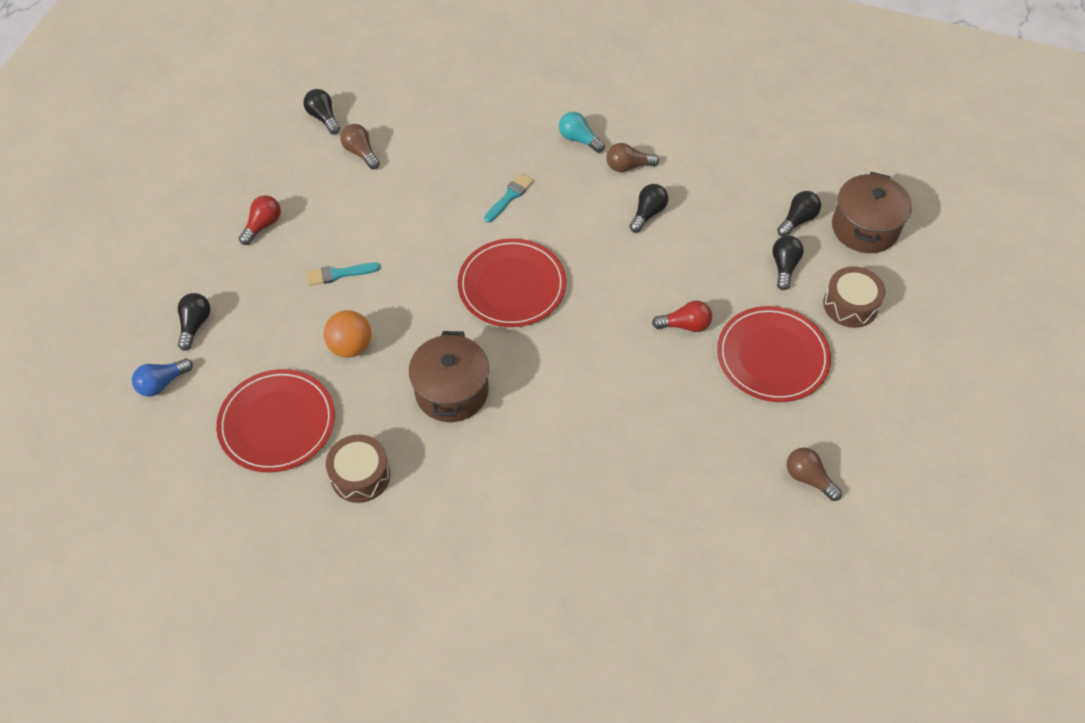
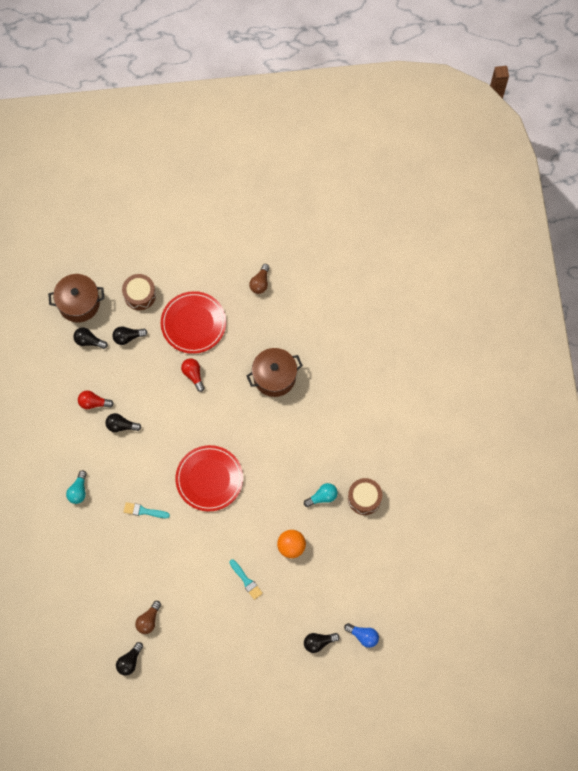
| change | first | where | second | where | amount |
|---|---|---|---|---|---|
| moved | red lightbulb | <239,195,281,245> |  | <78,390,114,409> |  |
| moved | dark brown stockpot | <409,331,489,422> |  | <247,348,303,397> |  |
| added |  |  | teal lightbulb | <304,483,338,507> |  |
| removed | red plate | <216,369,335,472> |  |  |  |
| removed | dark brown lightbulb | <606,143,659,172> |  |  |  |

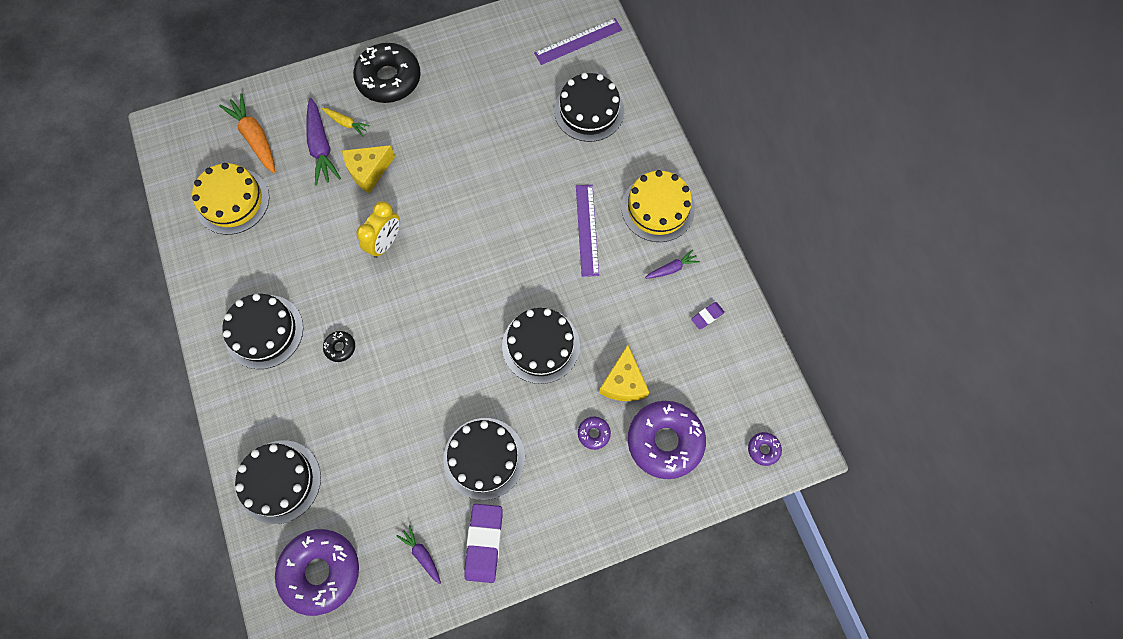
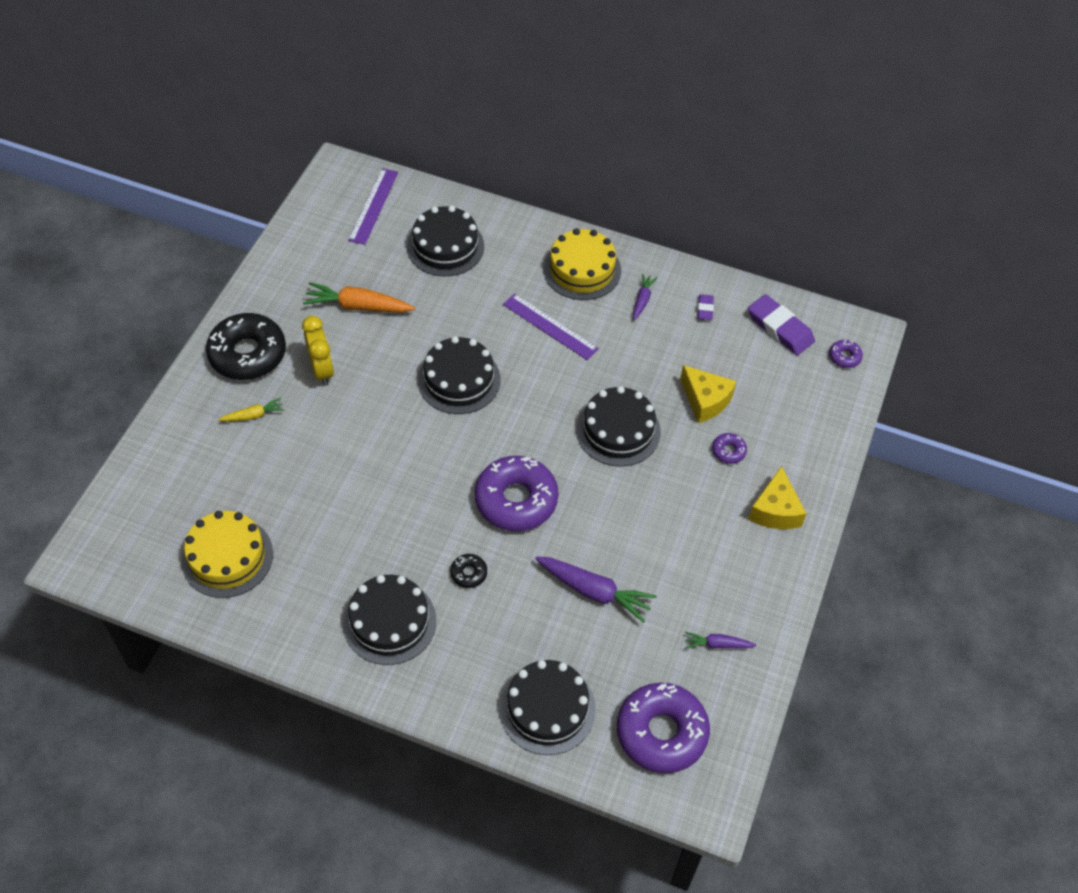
| change | first | where | second | where | amount |
|---|---|---|---|---|---|
| moved | yellow alarm clock | <356,201,400,258> |  | <302,316,334,386> |  |
| moved | orange-coloured toy carrot | <219,93,275,173> |  | <303,282,415,313> |  |
| moved | jet-black layer cake | <443,418,525,500> |  | <418,336,501,414> |  |
| moved | purple doughnut | <628,401,706,479> |  | <475,456,559,531> |  |
| moved | purple toy carrot | <306,98,341,186> |  | <535,557,657,623> |  |
| moved | purple pencil eraser | <464,504,503,583> |  | <748,294,815,355> |  |
| moved | yellow cheese | <342,145,395,193> |  | <748,466,807,529> |  |

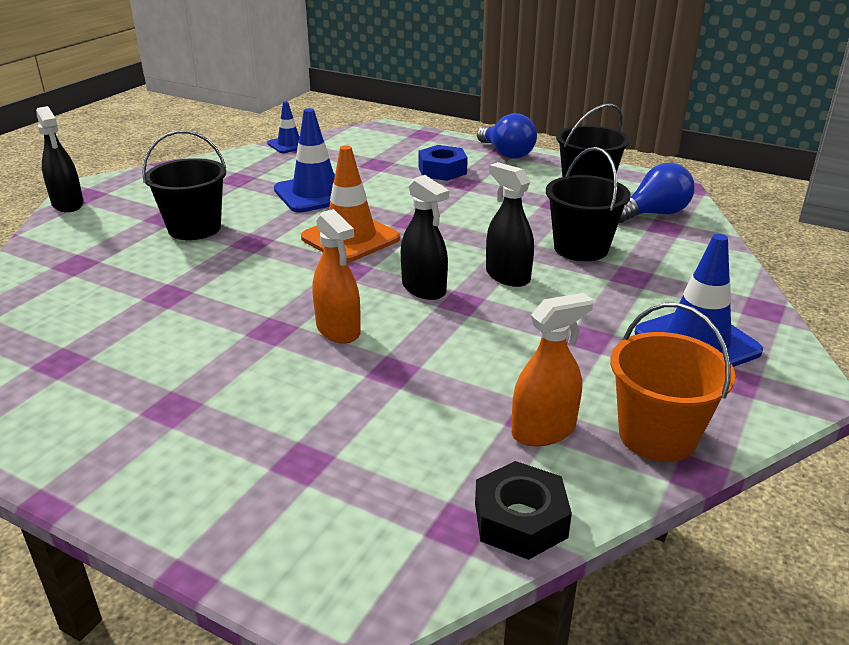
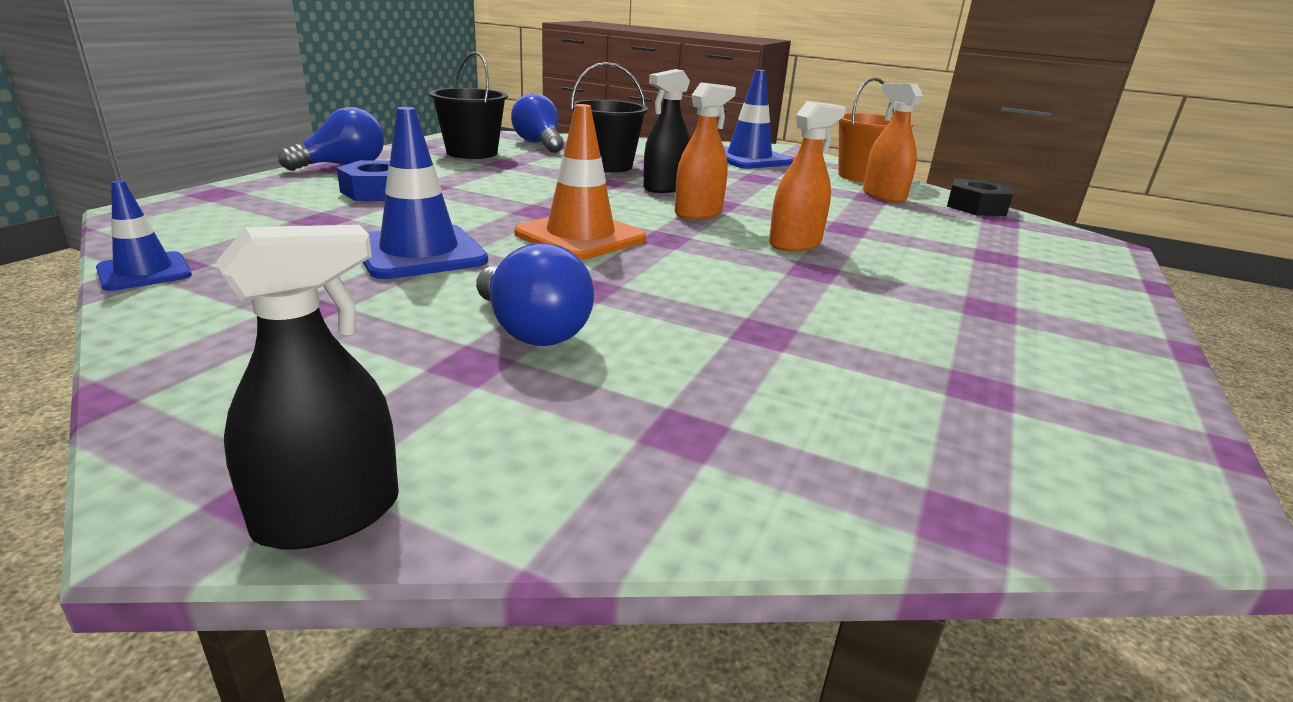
| change | first | where | second | where | amount |
|---|---|---|---|---|---|
| replaced | jet-black pail | <142,130,226,240> | royal blue lightbulb | <476,243,594,346> |  |
| recoloured | jet-black spray cleaner | <401,175,449,300> | orange-coloured spray cleaner | <675,82,736,219> |  |

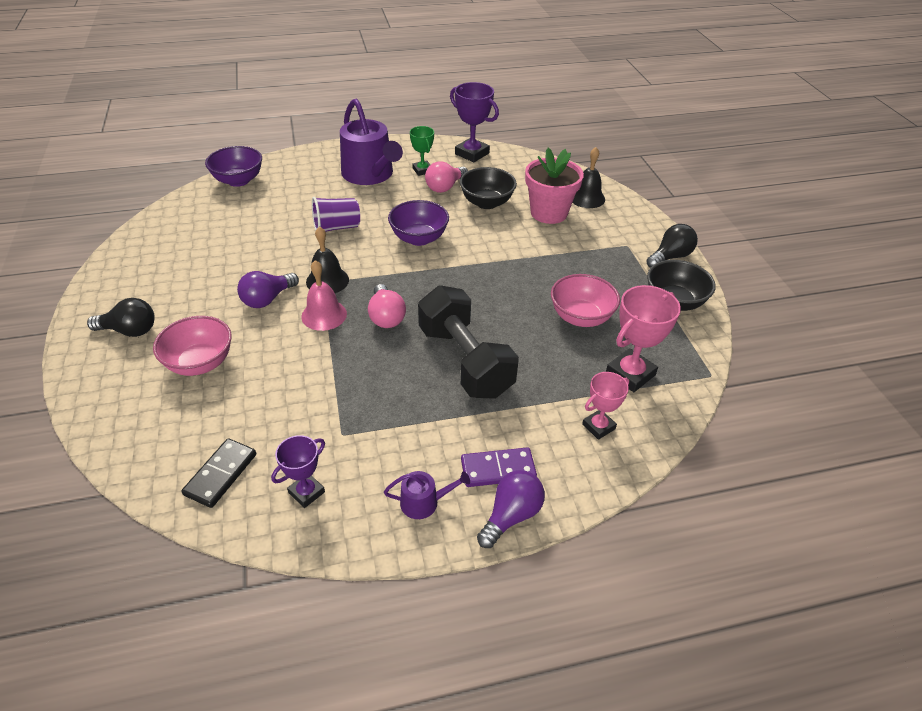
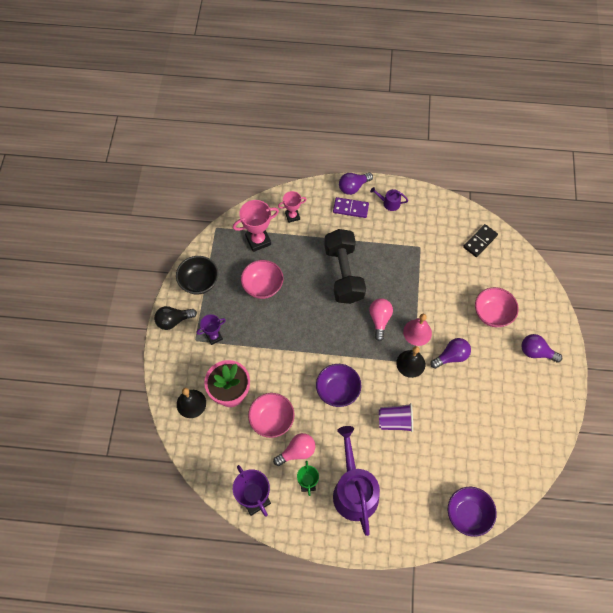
| change | first | where | second | where | amount |
|---|---|---|---|---|---|
| moved | purple award cup | <271,435,325,508> |  | <197,314,226,345> |  |
| recoloured | jet-black serving bowl | <460,167,517,209> | rosy serving bowl | <248,393,295,438> |  |
| recoloured | jet-black lightbulb | <87,298,155,337> | purple lightbulb | <521,334,562,363> |  |

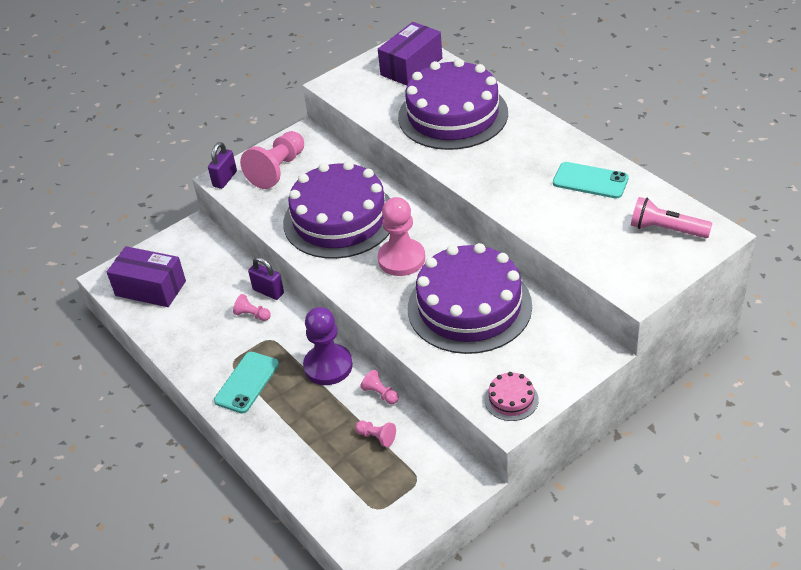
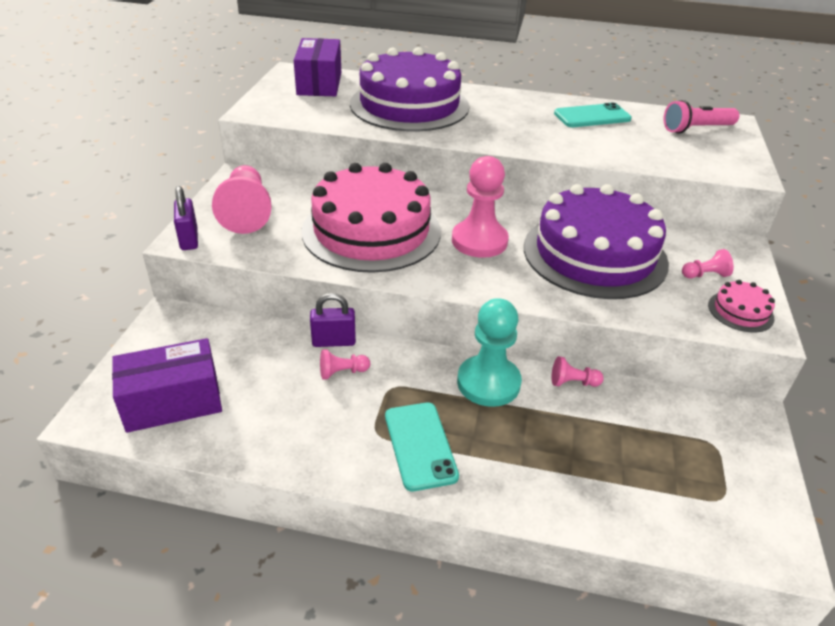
| change | first | where | second | where | amount |
|---|---|---|---|---|---|
| recoloured | purple layer cake | <283,161,390,259> | rosy layer cake | <302,163,441,273> |  |
| recoloured | purple chess pawn | <303,307,353,385> | teal chess pawn | <457,298,522,407> |  |
| moved | rosy chess pawn | <355,421,396,447> |  | <682,249,734,278> |  |

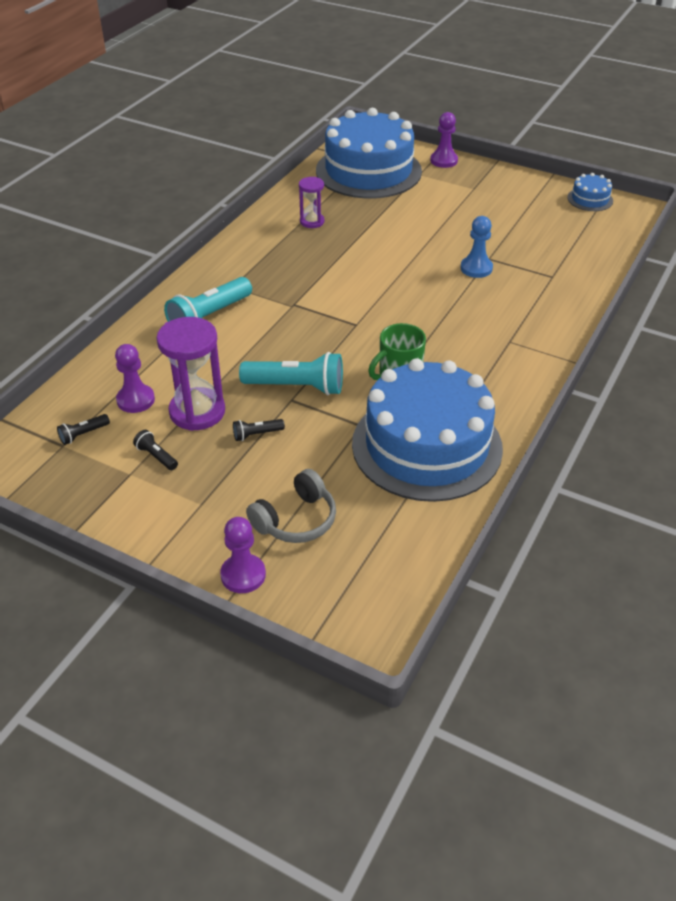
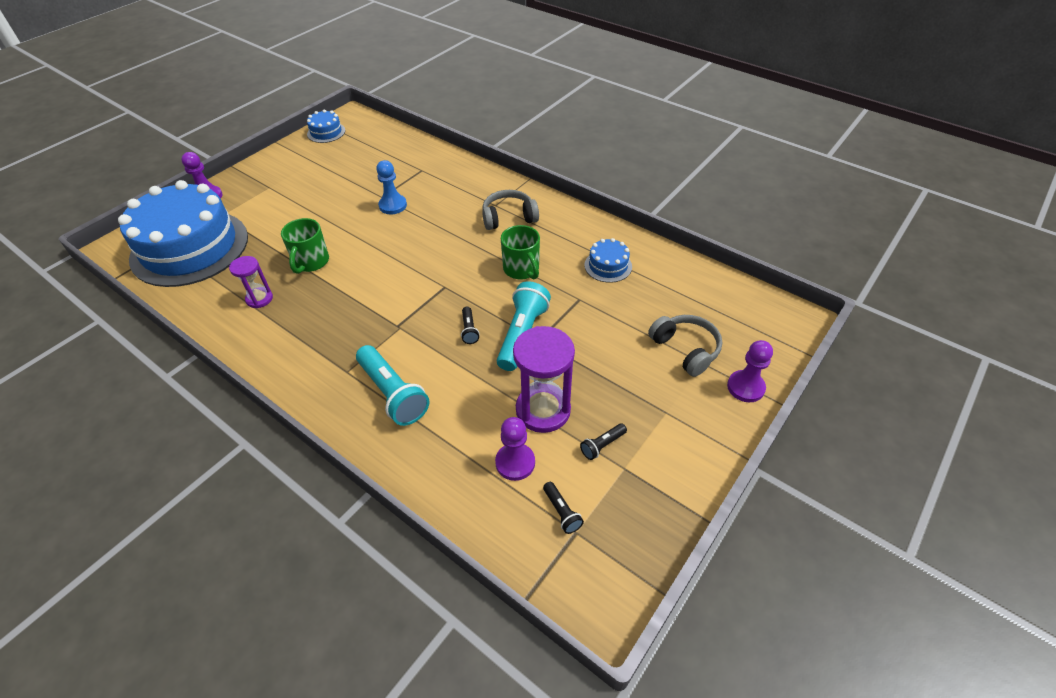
| change | first | where | second | where | amount |
|---|---|---|---|---|---|
| added |  |  | emerald mug | <281,218,329,274> |  |
| moved | jet-black flashlight | <233,419,285,441> |  | <461,307,480,344> |  |
| added |  |  | gray over-ear headphones | <482,190,539,230> |  |
| resized | royal blue layer cake | <352,358,503,502> |  | <584,238,632,283> | x0.41 |

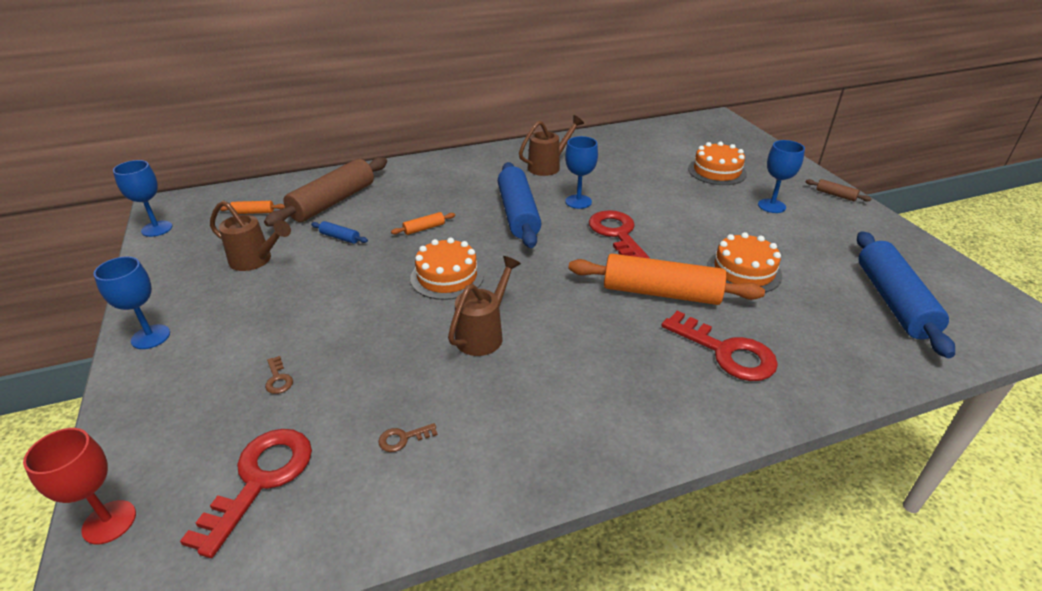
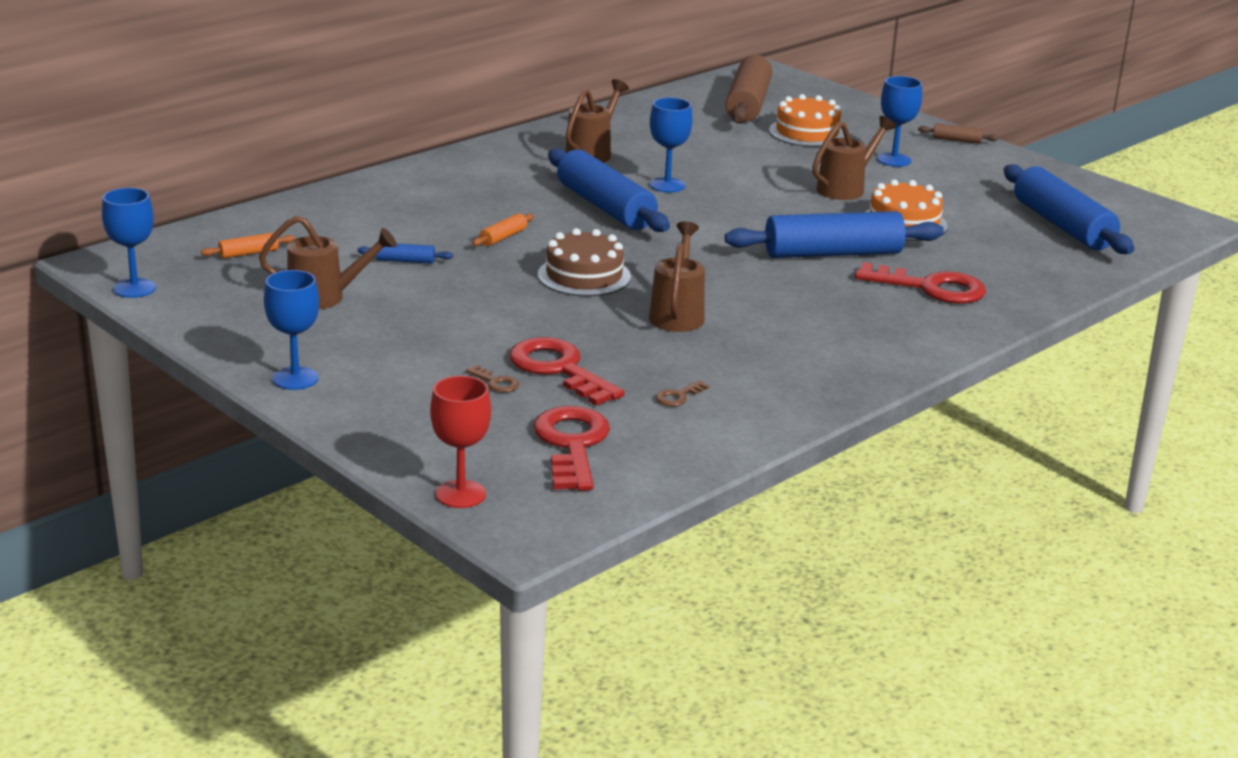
| change | first | where | second | where | amount |
|---|---|---|---|---|---|
| moved | red latchkey | <589,210,650,259> |  | <510,337,625,406> |  |
| recoloured | orange-coloured layer cake | <410,238,484,300> | dark brown layer cake | <538,228,631,296> |  |
| moved | dark brown dough roller | <264,157,387,227> |  | <725,55,772,124> |  |
| recoloured | orange-coloured dough roller | <568,254,765,305> | royal blue dough roller | <725,211,944,258> |  |
| added |  |  | dark brown sprinkling can | <812,116,896,200> |  |

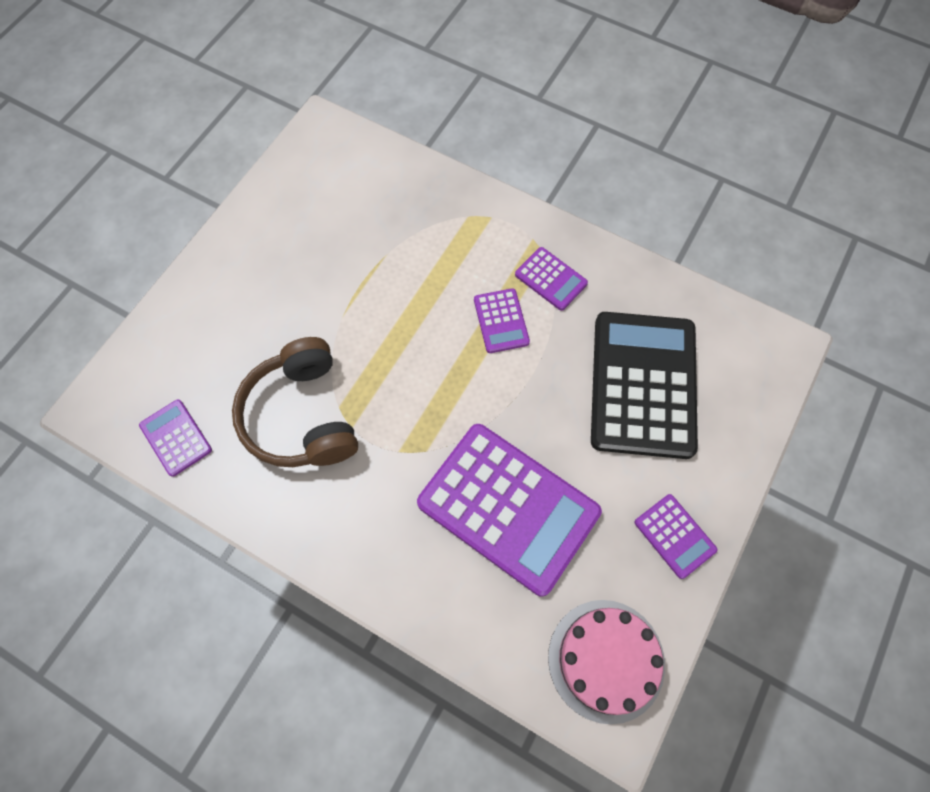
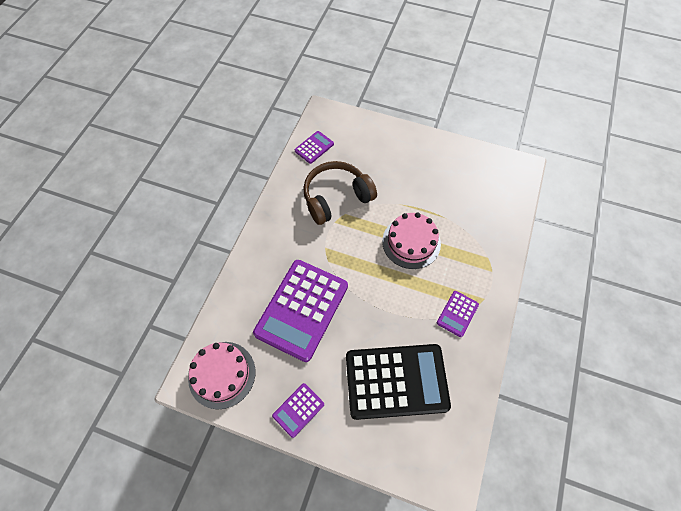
| change | first | where | second | where | amount |
|---|---|---|---|---|---|
| added |  |  | rosy layer cake | <382,212,441,269> |  |
| removed | purple pocket calculator | <474,288,530,353> |  |  |  |

